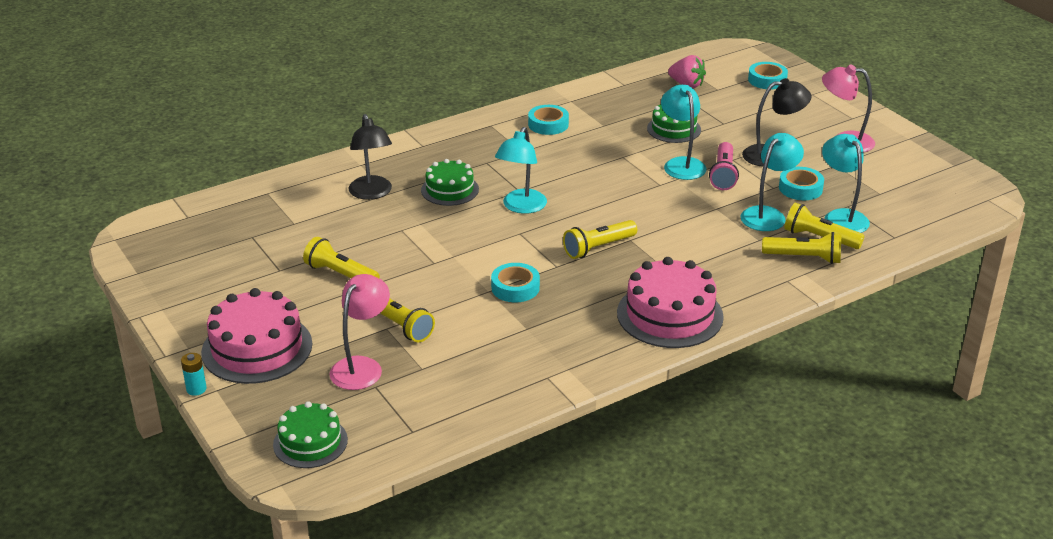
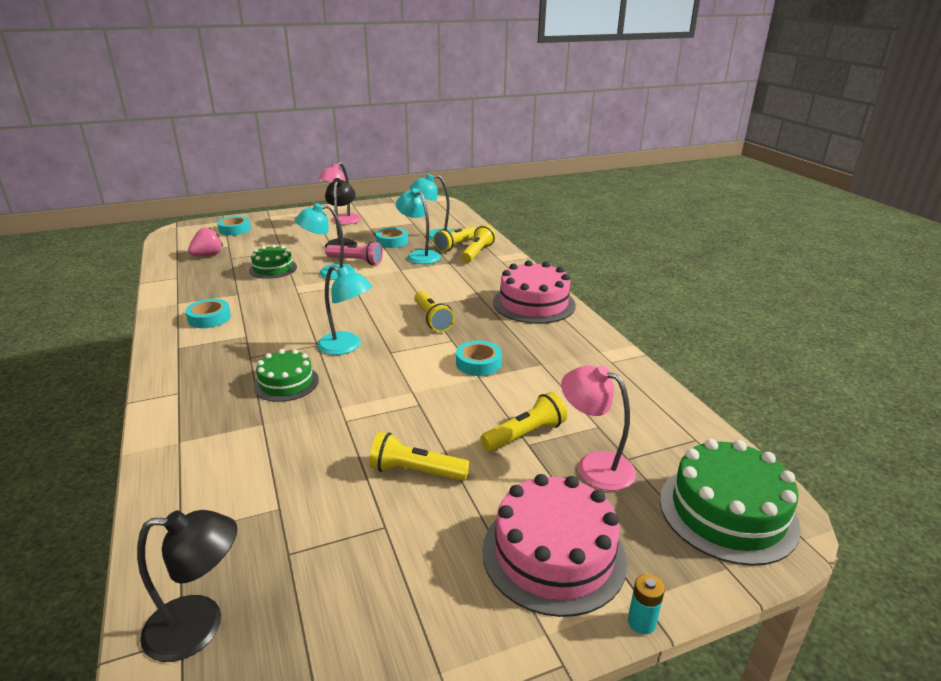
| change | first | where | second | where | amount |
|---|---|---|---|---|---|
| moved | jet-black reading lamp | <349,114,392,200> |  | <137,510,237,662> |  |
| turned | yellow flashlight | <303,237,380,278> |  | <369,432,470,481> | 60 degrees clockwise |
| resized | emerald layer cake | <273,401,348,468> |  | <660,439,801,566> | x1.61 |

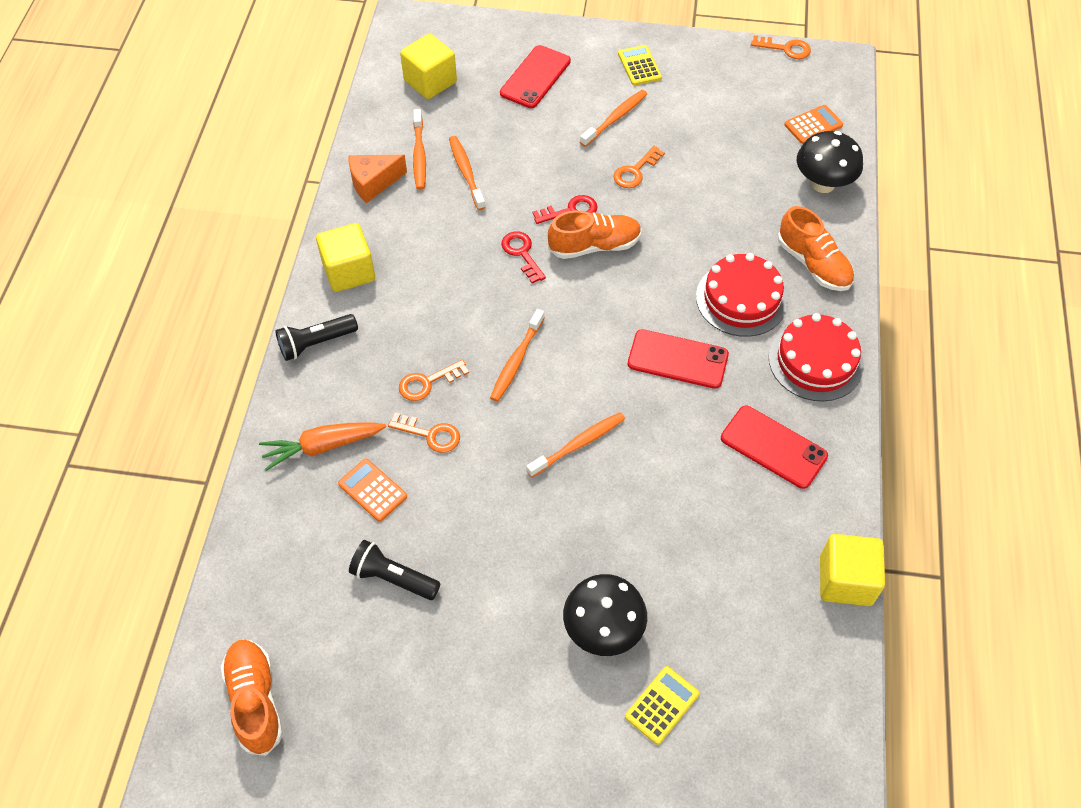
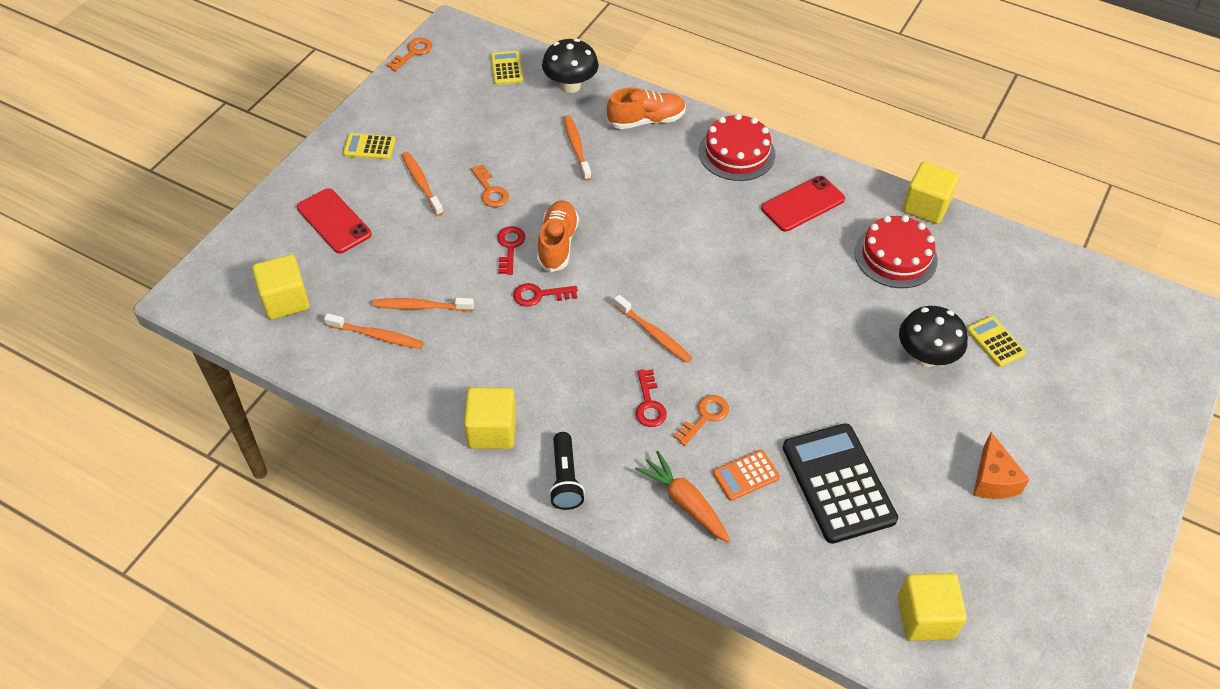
| change | first | where | second | where | amount |
|---|---|---|---|---|---|
| recoloured | orange-coloured pocket calculator | <784,105,843,144> | yellow pocket calculator | <491,51,523,85> |  |
| moved | orange-coloured dental brush | <526,412,625,477> |  | <564,115,591,181> |  |
| recoloured | orange-coloured latchkey | <399,360,469,401> | red latchkey | <635,369,667,427> |  |
| turned | orange-coloured toy carrot | <259,422,386,471> |  | <635,451,730,543> | 135 degrees clockwise |
| replaced | jet-black flashlight | <349,540,440,600> | jet-black pocket calculator | <783,423,898,544> |  |
| moved | red layer cake | <696,253,788,337> |  | <855,215,938,288> |  |
| replaced | orange-coloured sneaker | <221,639,283,756> | yellow solid cube | <898,573,967,641> |  |
| moved | orange-coloured cheese | <348,155,407,203> |  | <973,432,1030,499> |  |
| removed | red smartphone | <628,329,729,389> |  |  |  |

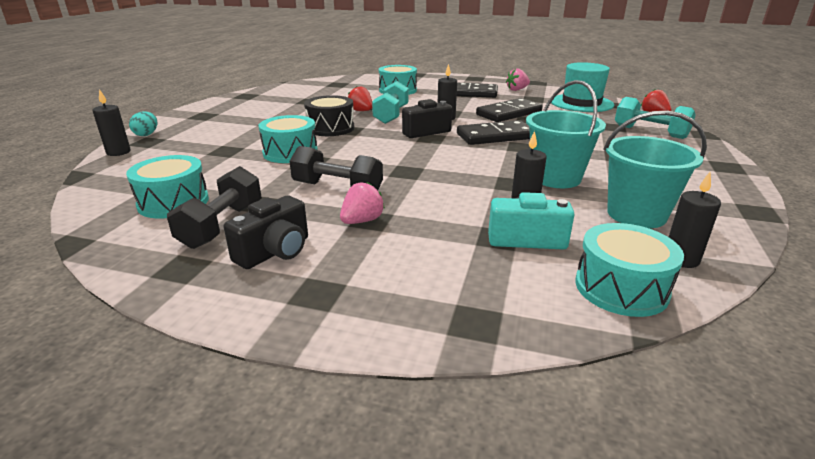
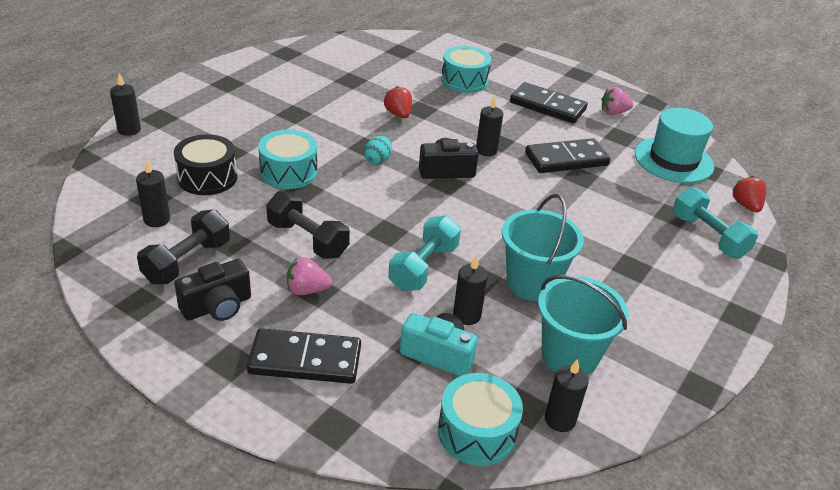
| change | first | where | second | where | amount |
|---|---|---|---|---|---|
| replaced | teal snare drum | <126,155,209,218> | jet-black wax candle | <136,159,170,227> |  |
| moved | jet-black snare drum | <304,95,355,136> |  | <174,134,237,195> |  |
| moved | jet-black domino | <457,120,530,145> |  | <247,328,361,384> |  |
| turned | rosy strawberry | <340,182,385,224> |  | <287,257,332,295> | 150 degrees counterclockwise |
| moved | teal egg shape | <129,111,157,136> |  | <364,136,392,165> |  |
| moved | teal free weight | <372,81,409,124> |  | <388,215,461,291> |  |

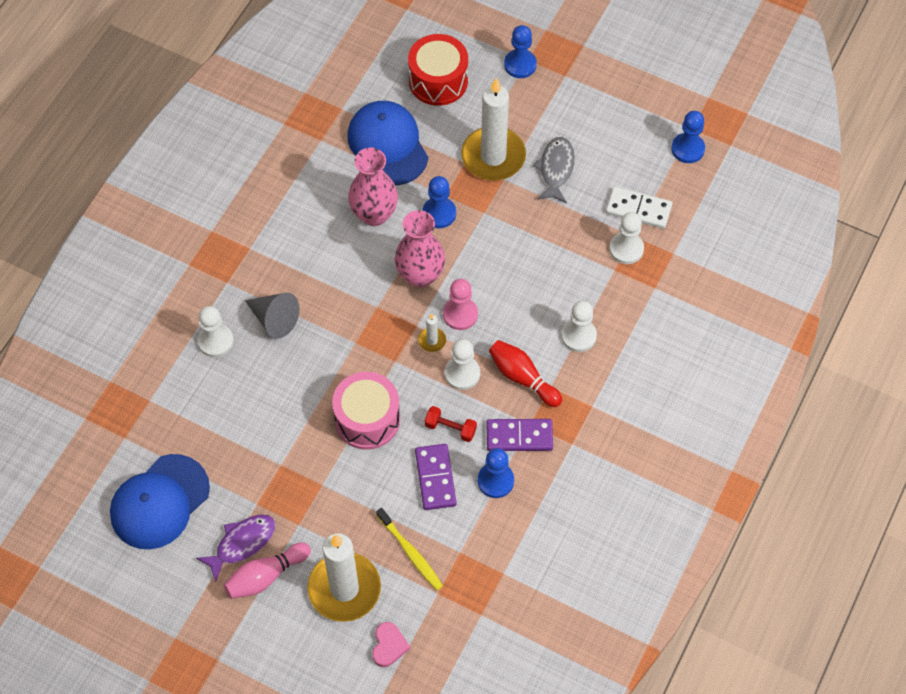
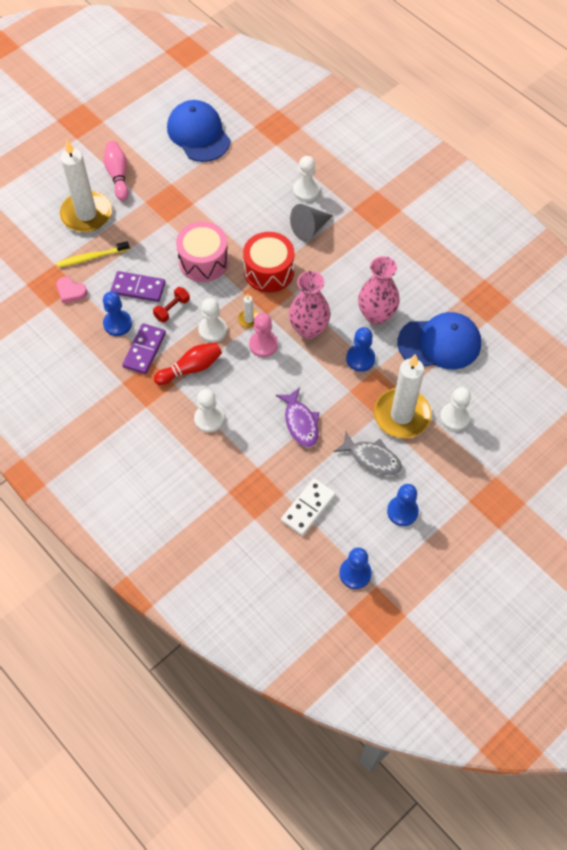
| change | first | where | second | where | amount |
|---|---|---|---|---|---|
| moved | rosy heart | <372,622,410,667> |  | <56,277,87,303> |  |
| moved | red snare drum | <408,34,468,106> |  | <243,232,294,293> |  |
| moved | purple fish figure | <196,514,276,582> |  | <276,387,319,448> |  |
| moved | royal blue chess pawn | <504,25,537,78> |  | <387,484,419,526> |  |
| moved | snow-white chess pawn | <609,212,644,264> |  | <440,387,471,431> |  |

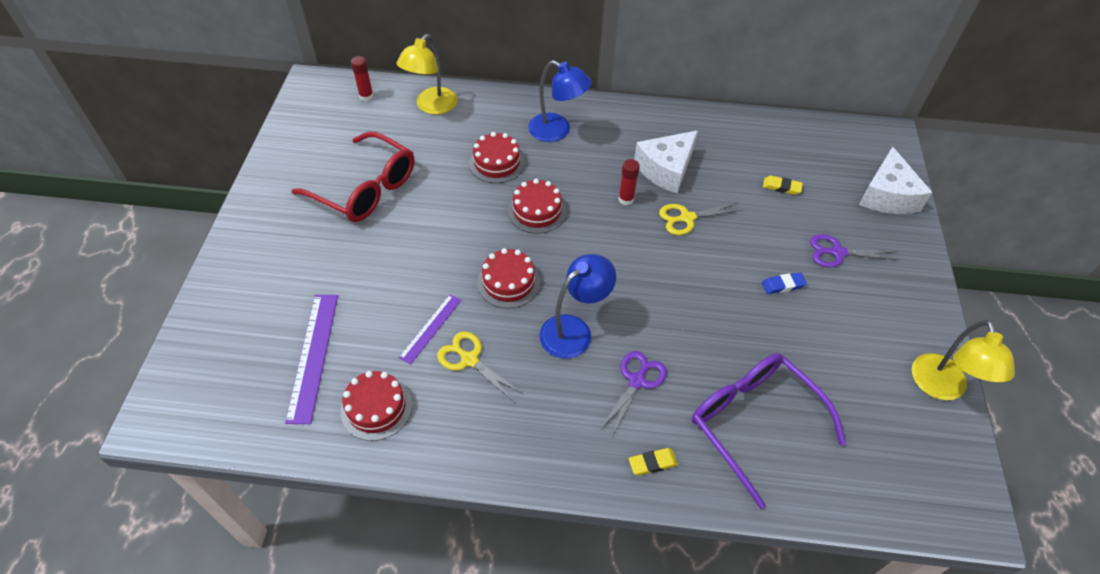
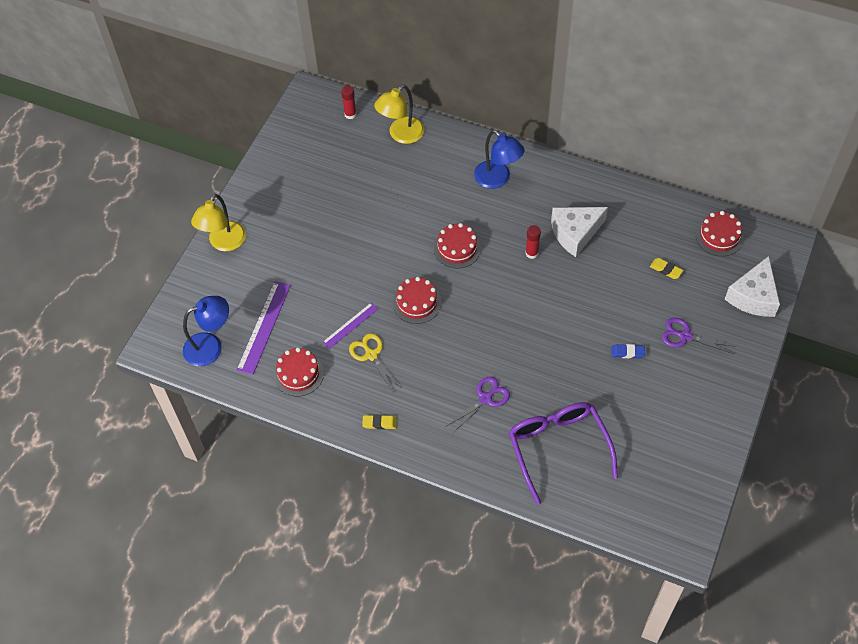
| change | first | where | second | where | amount |
|---|---|---|---|---|---|
| moved | royal blue reading lamp | <539,254,616,359> |  | <183,296,229,366> |  |
| moved | yellow reading lamp | <912,320,1015,400> |  | <191,194,246,251> |  |
| moved | yellow pencil eraser | <629,448,678,475> |  | <362,415,397,429> |  |
| moved | red layer cake | <469,132,525,183> |  | <696,211,744,256> |  |
| removed | red eyeglasses | <291,132,414,222> |  |  |  |
| removed | yellow pair of scissors | <659,202,743,235> |  |  |  |

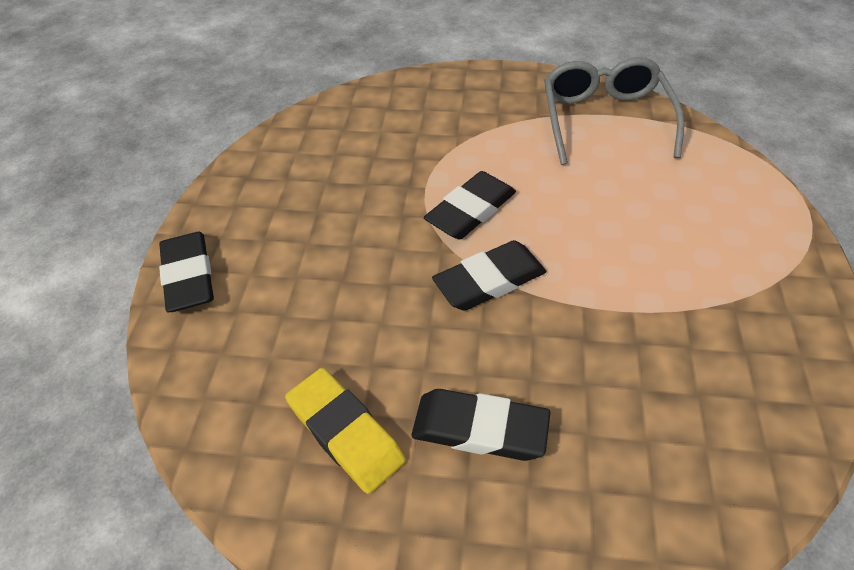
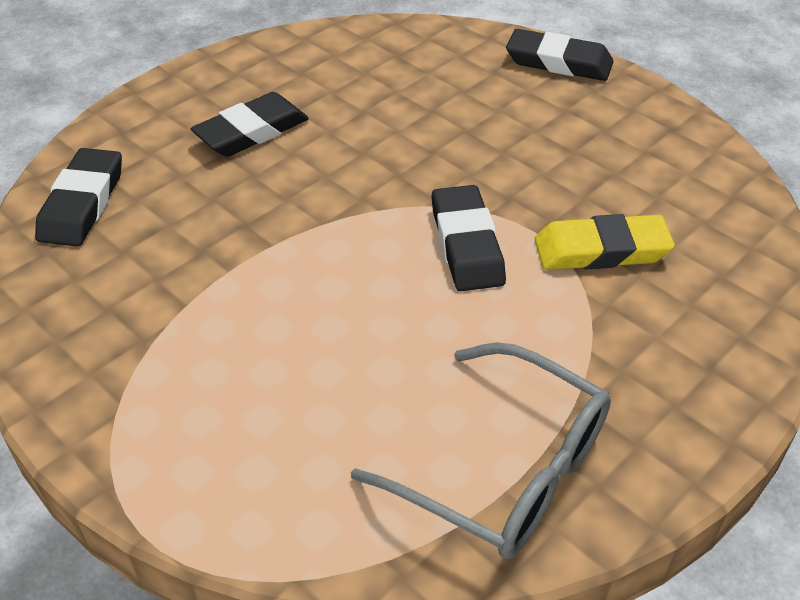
| change | first | where | second | where | amount |
|---|---|---|---|---|---|
| moved | jet-black pencil eraser | <432,240,546,311> |  | <35,148,122,247> |  |
| moved | yellow pencil eraser | <285,368,406,494> |  | <535,214,675,270> |  |

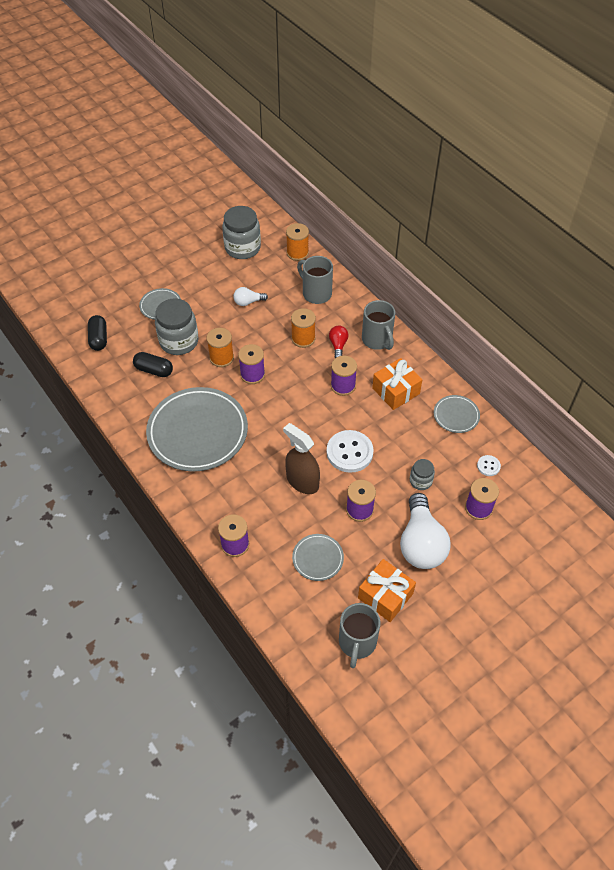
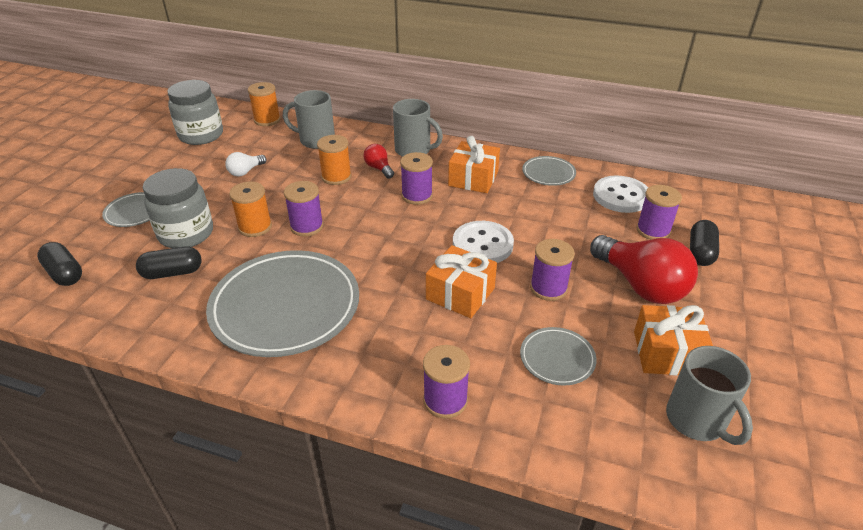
| change | first | where | second | where | amount |
|---|---|---|---|---|---|
| replaced | dark brown spray cleaner | <283,423,320,494> | orange-coloured wrapped gift | <426,245,497,318> |  |
| recoloured | snow-white lightbulb | <400,493,451,569> | red lightbulb | <590,235,698,304> |  |
| resized | snow-white button | <477,455,501,476> |  | <593,175,648,213> | x2.04 |
| added |  |  | jet-black pill shape | <690,220,719,266> |  |
| removed | gray jam jar | <410,459,435,490> |  |  |  |

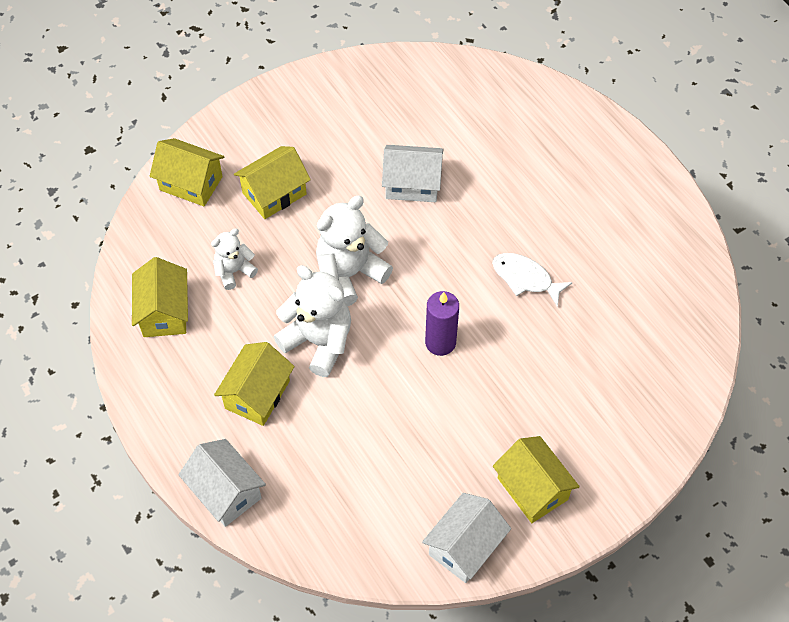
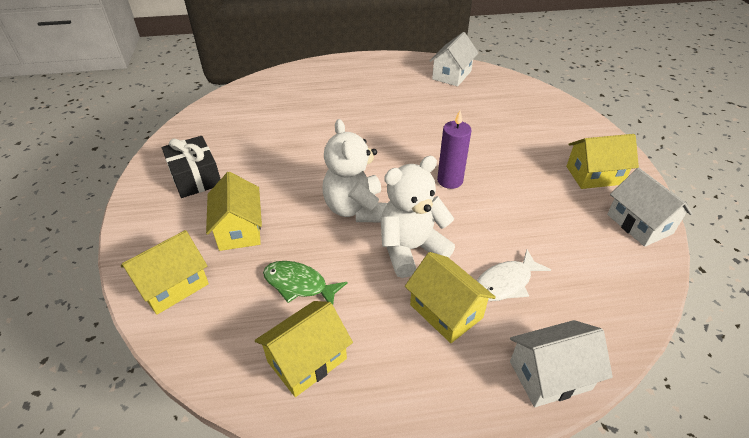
| change | first | where | second | where | amount |
|---|---|---|---|---|---|
| added |  |  | jet-black wrapped gift | <162,136,220,198> |  |
| turned | yellow toy house | <132,257,188,337> |  | <255,301,353,397> | 60 degrees counterclockwise |
| replaced | snow-white stuffed bear | <211,228,258,290> | emerald fish figure | <263,261,348,305> |  |
| moved | snow-white toy house | <382,145,443,202> |  | <429,32,478,86> |  |
| moved | snow-white fish figure | <492,253,573,307> |  | <477,250,551,301> |  |

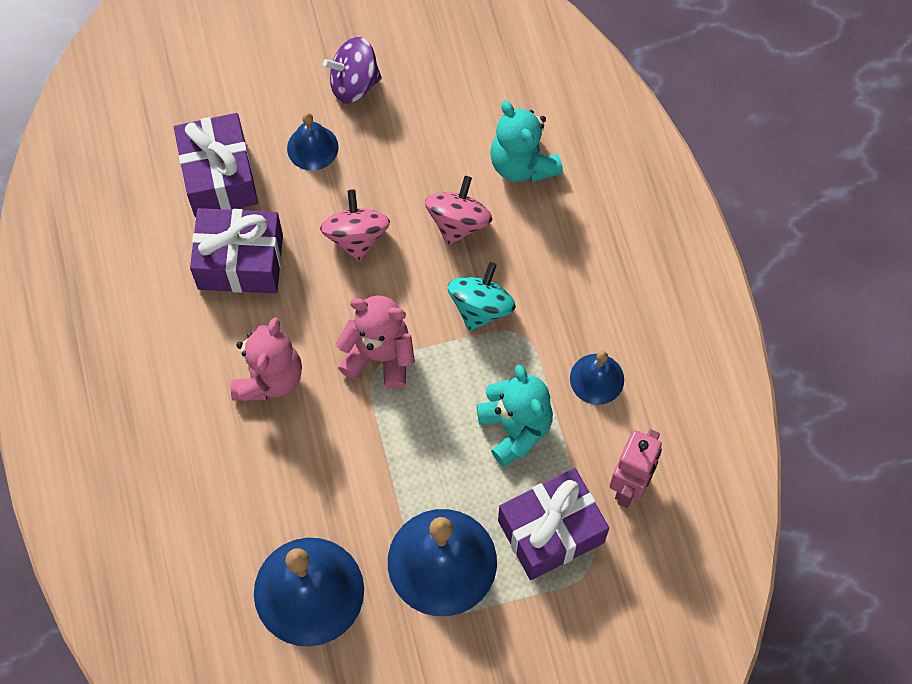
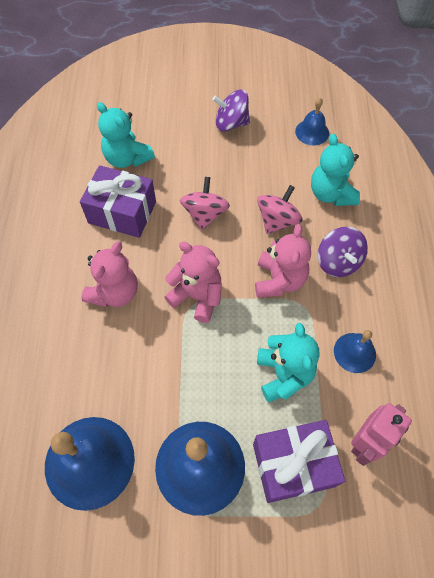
| change | first | where | second | where | amount |
|---|---|---|---|---|---|
| replaced | purple wrapped gift | <174,113,258,217> | teal stuffed bear | <97,102,155,168> |  |
| replaced | teal toy top | <448,262,516,331> | rosy stuffed bear | <255,224,311,298> |  |
| moved | royal blue school bell | <287,113,339,171> |  | <295,98,329,145> |  |
| added |  |  | purple toy top | <318,227,368,277> |  |

